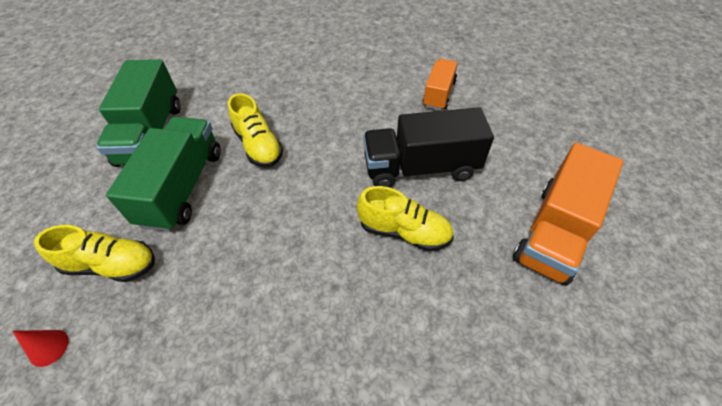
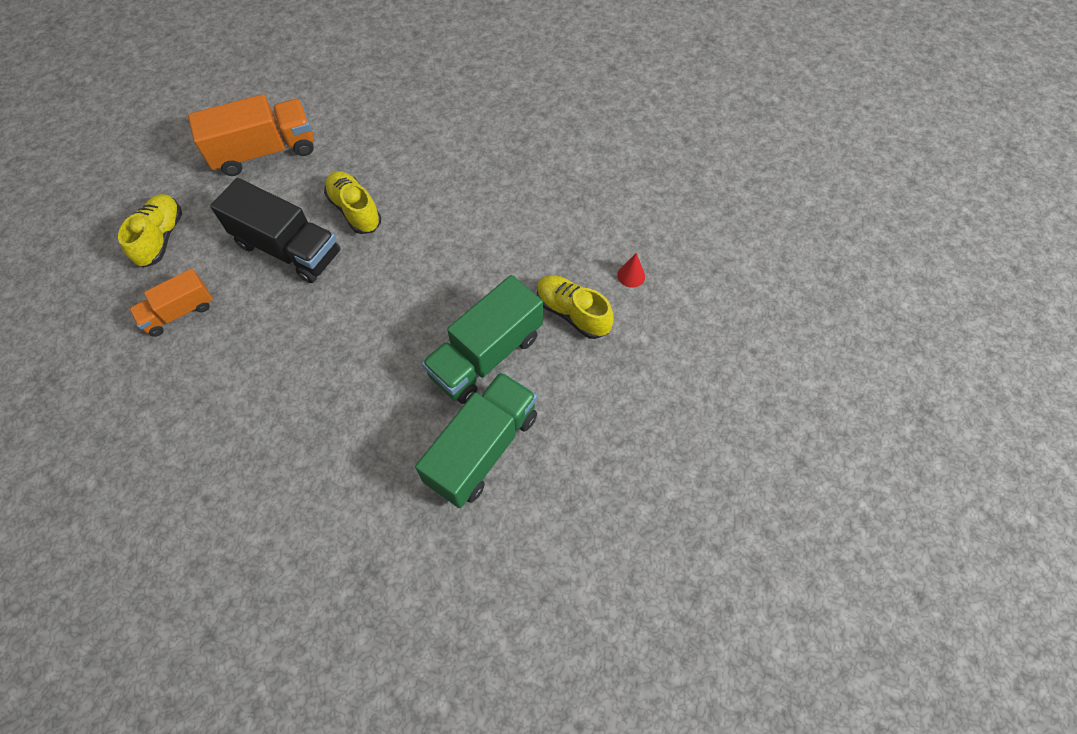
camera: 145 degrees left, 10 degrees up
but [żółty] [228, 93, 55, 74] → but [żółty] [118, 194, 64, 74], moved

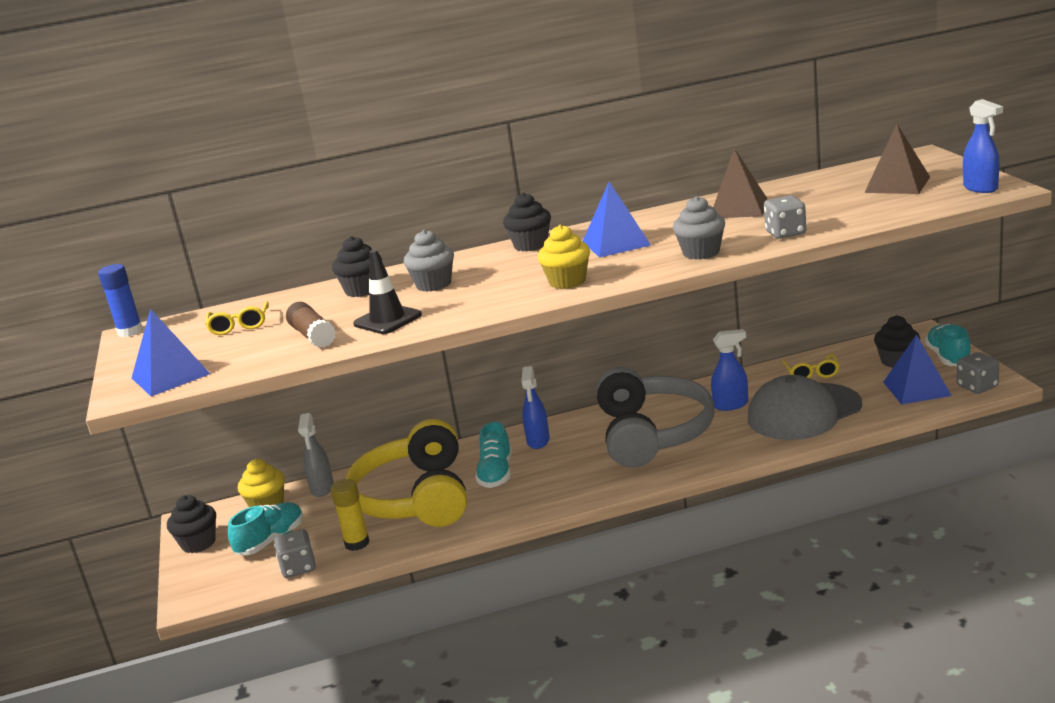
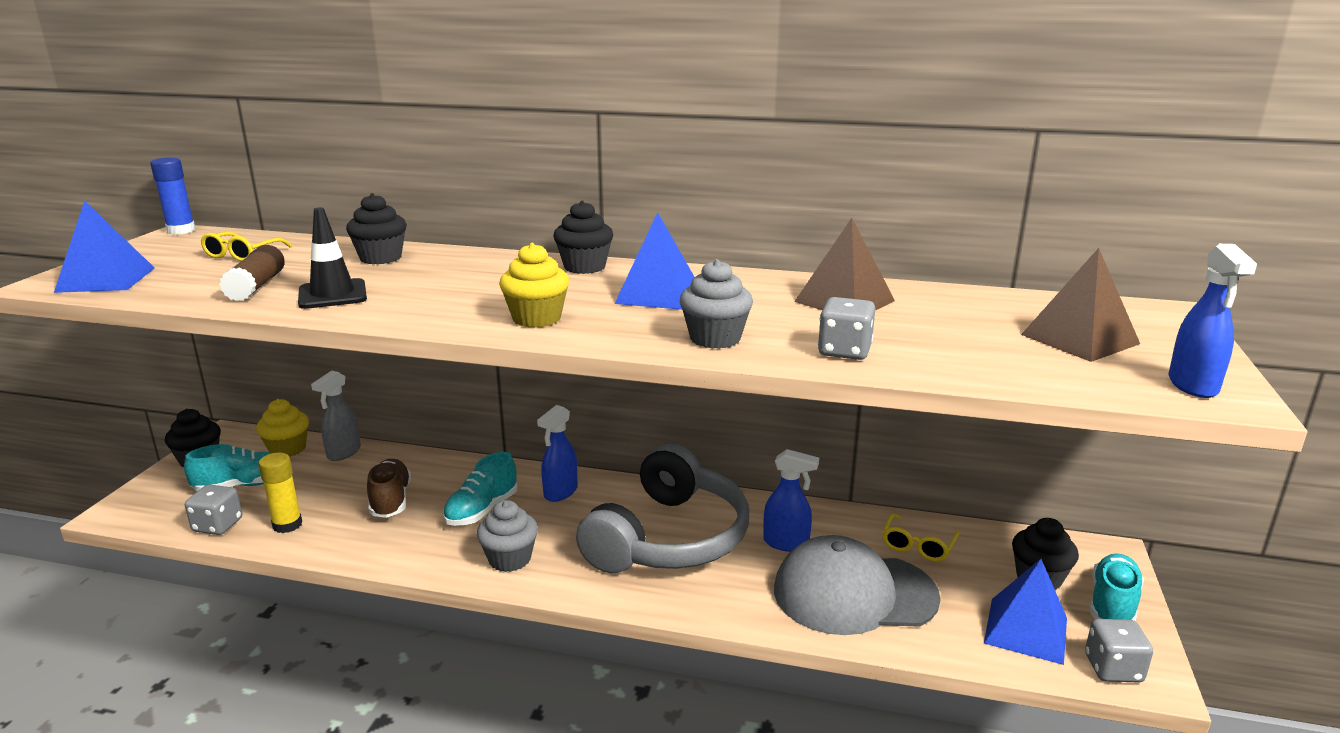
camera: 25 degrees right, 0 degrees up
słuchawki [żółty] [346, 419, 121, 108] → but [brązowy] [367, 459, 44, 59]
muffinka [szary] [404, 230, 50, 62] → muffinka [szary] [477, 500, 61, 72], moved

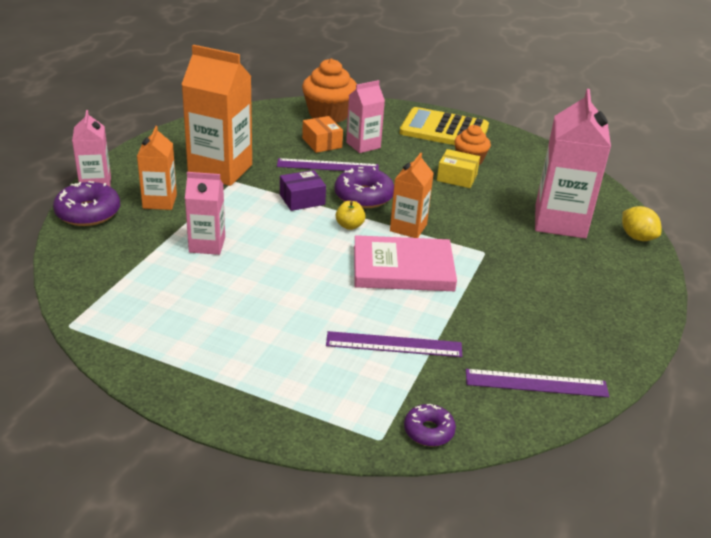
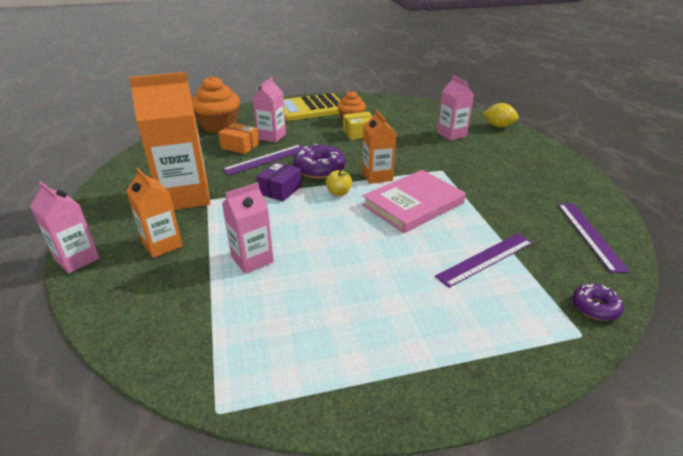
camera: 35 degrees left, 0 degrees up
donut [fioletowy] [53, 181, 67, 45] → -
linijka [fioletowy] [466, 369, 143, 28] → linijka [fioletowy] [558, 204, 73, 69], 60 degrees counterclockwise
karton mleka [różowy] [535, 89, 76, 149] → karton mleka [różowy] [437, 76, 37, 64], x0.57

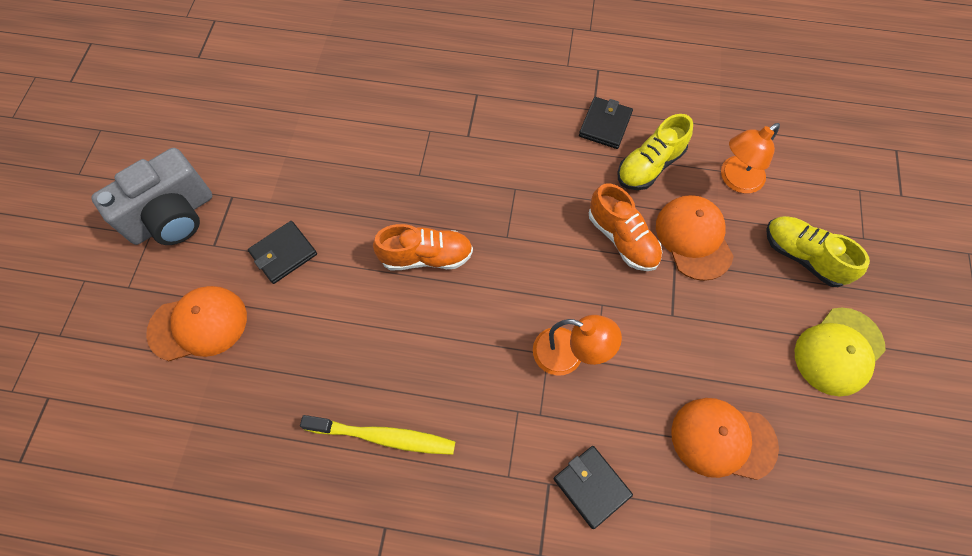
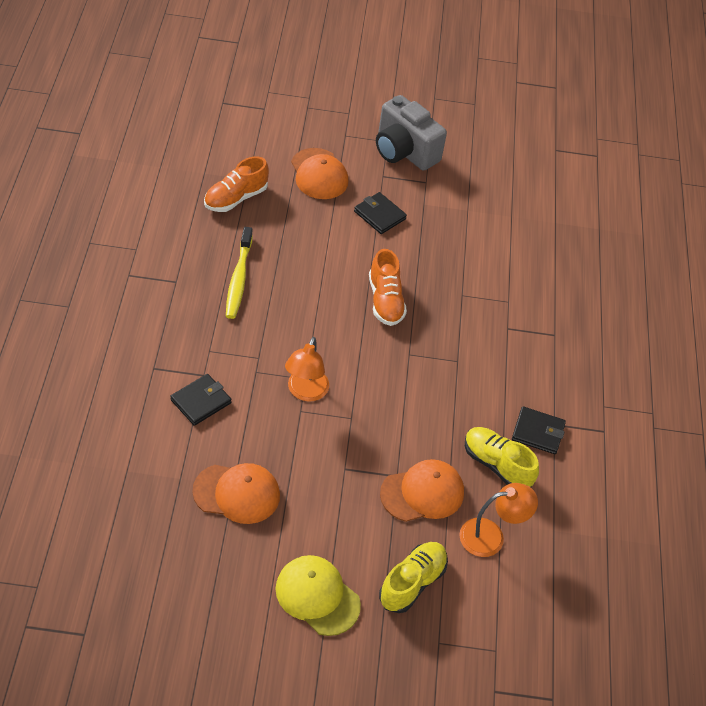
camera: 80 degrees right, 15 degrees down
but [pomarańczowy] [589, 184, 73, 87] → but [pomarańczowy] [204, 156, 65, 56], moved
czapka [pomarańczowy] [671, 398, 108, 82] → czapka [pomarańczowy] [192, 463, 88, 61], 90 degrees clockwise
lampka [pomarańczowy] [721, 123, 59, 71] → lampka [pomarańczowy] [460, 483, 78, 74], 120 degrees clockwise

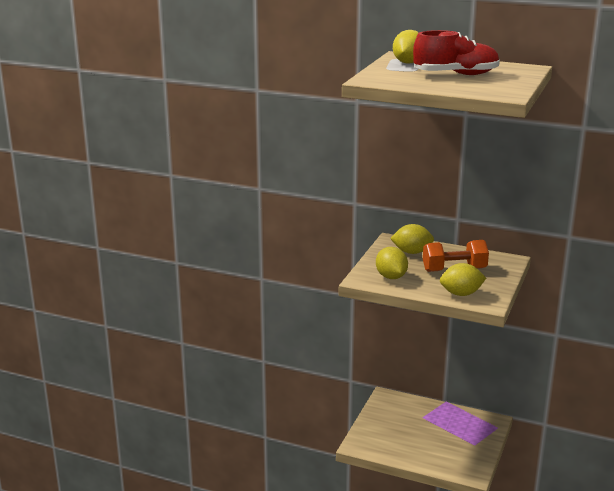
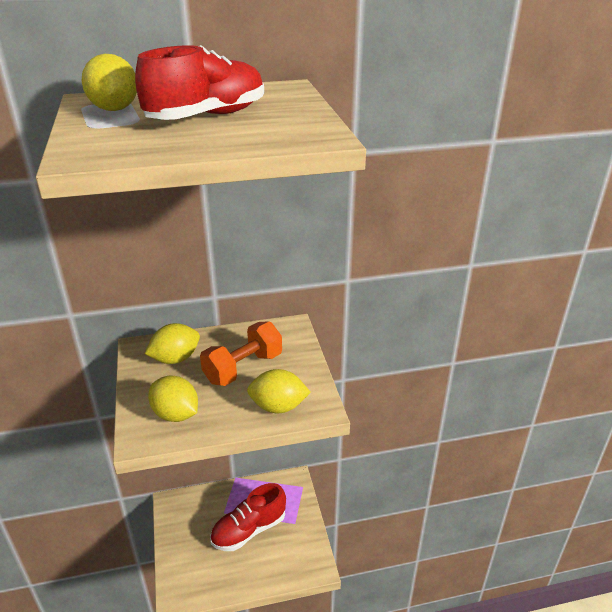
camera: 35 degrees left, 10 degrees up
cytryna [żółty] [440, 263, 46, 33] → cytryna [żółty] [247, 369, 64, 44], 45 degrees clockwise
- → but [czerwony] [210, 483, 76, 68]

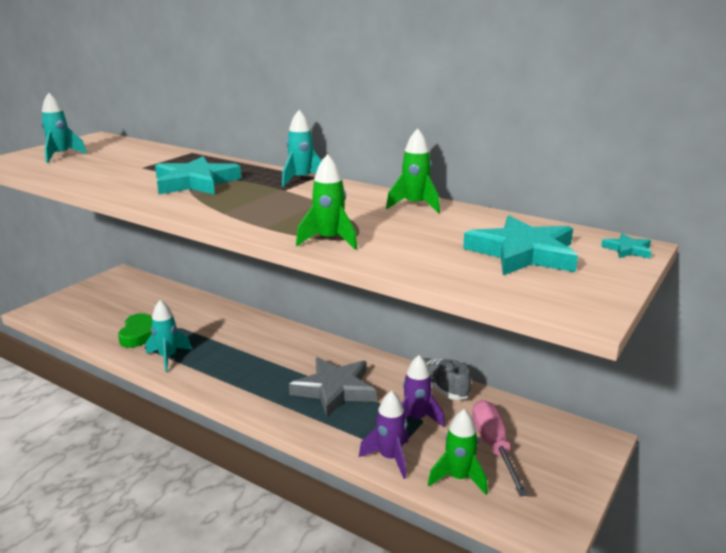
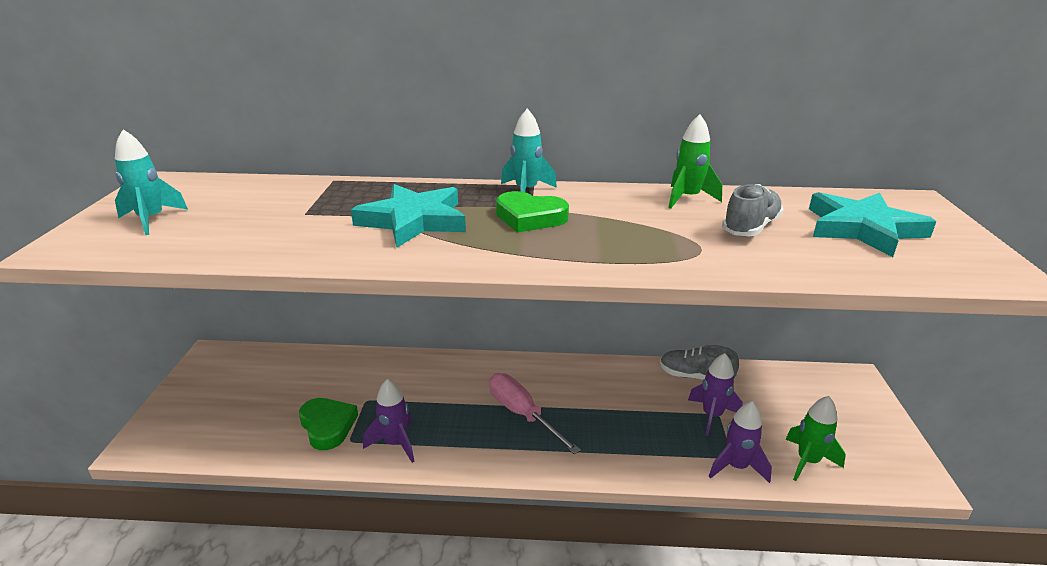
camera: 30 degrees left, 5 degrees up
rakieta [turkusowy] [146, 300, 46, 72] → rakieta [fioletowy] [363, 379, 51, 84]
gwiazda [szary] [289, 357, 88, 60] → -
rakieta [zielony] [296, 154, 61, 96] → -
śrubokręt [różowy] [472, 400, 57, 96] → śrubokręt [różowy] [489, 373, 92, 82], moved
gwiazda [turkusowy] [601, 233, 51, 26] → -
- → serce [zielony] [496, 191, 73, 41]
- → but [szary] [722, 184, 62, 52]

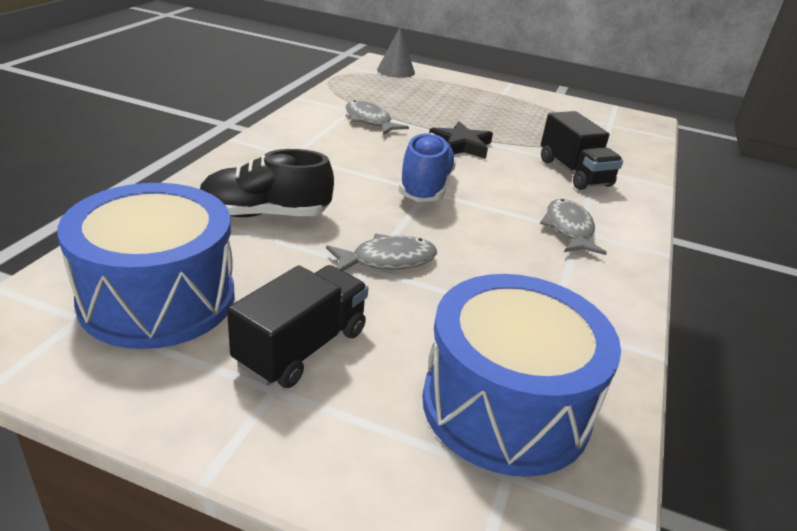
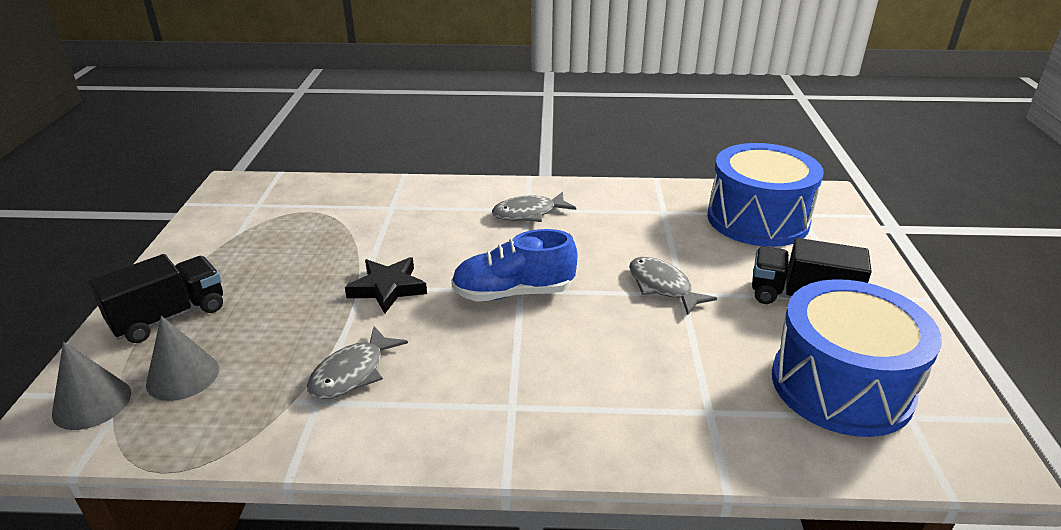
camera: 105 degrees left, 0 degrees up
but [czarny] [200, 149, 134, 68] → -
ciężarówka [czarny] [541, 111, 82, 79] → ciężarówka [czarny] [89, 254, 134, 89], moved
- → stożek [szary] [146, 316, 73, 85]

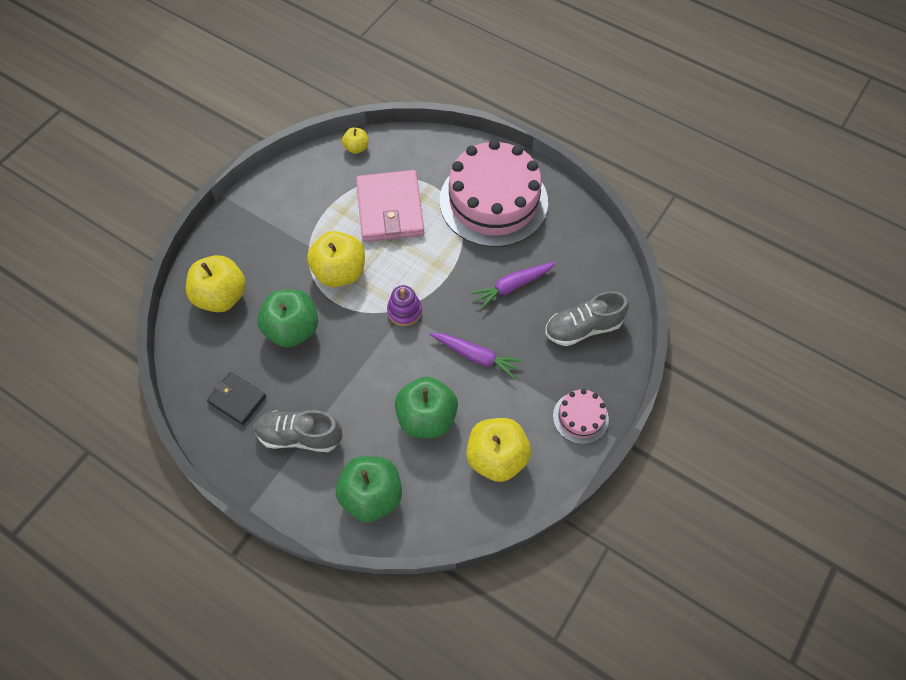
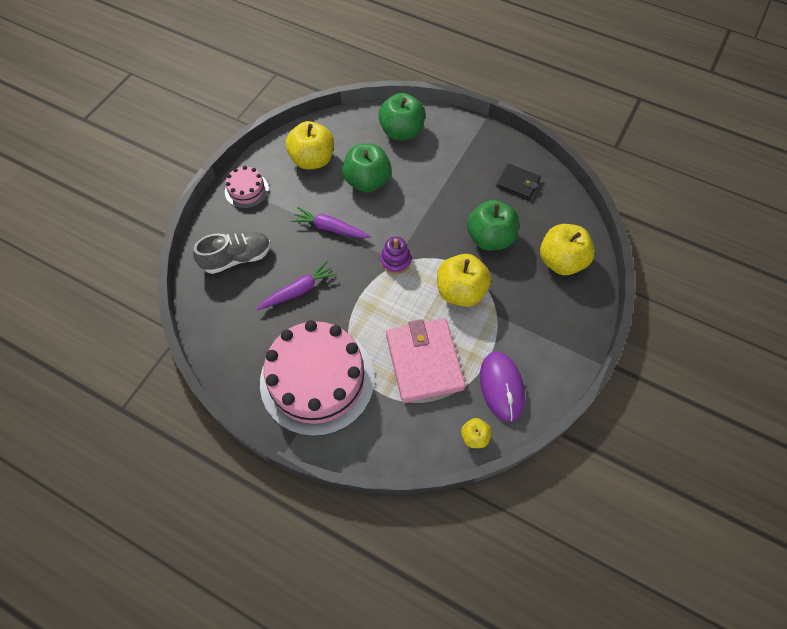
camera: 175 degrees right, 0 degrees up
but [szary] [254, 410, 88, 42] → -
- → myszka [fioletowy] [480, 351, 45, 71]

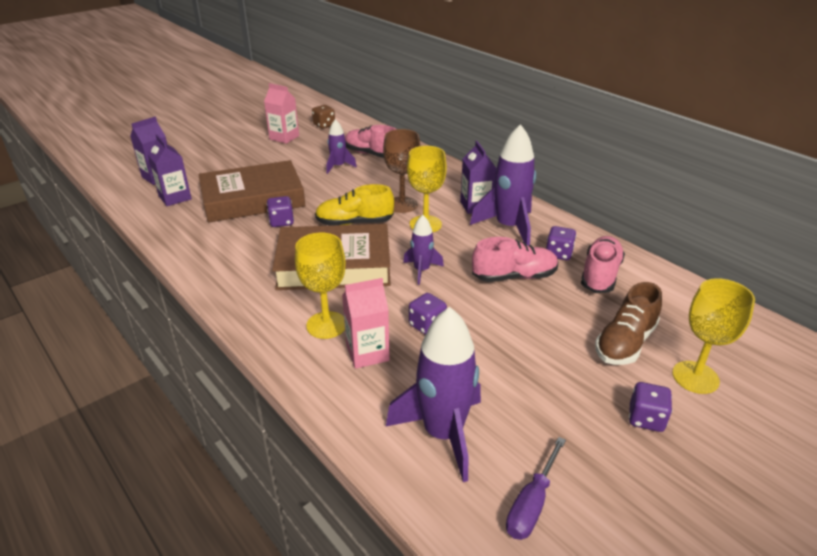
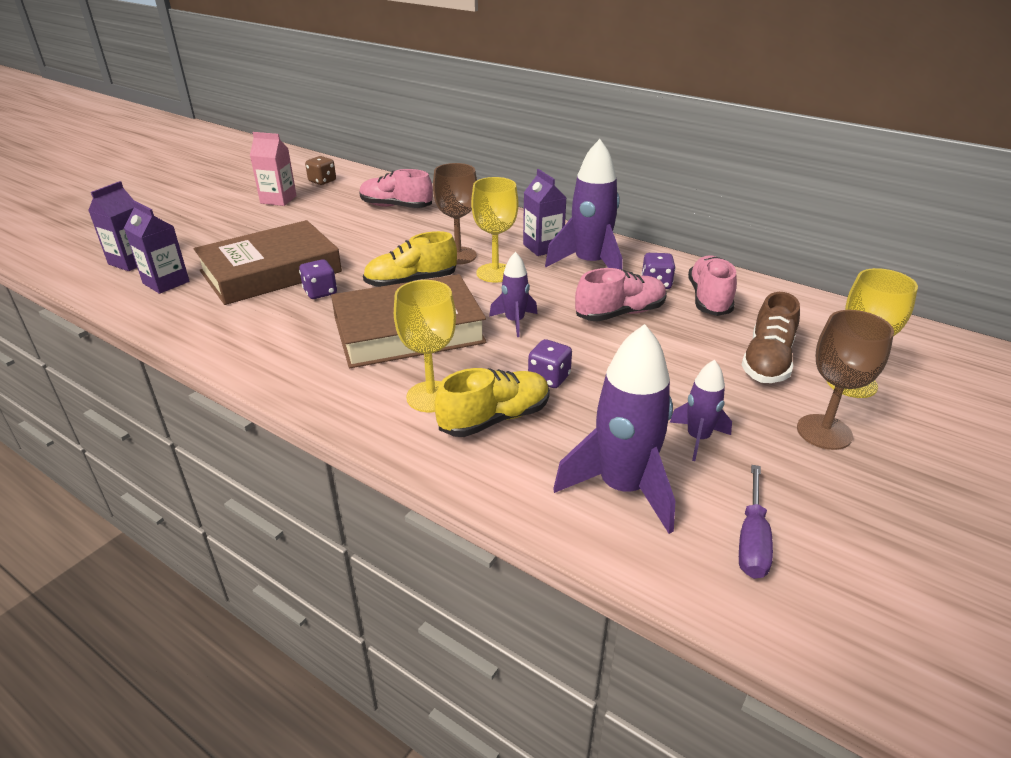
camera: 15 degrees left, 0 degrees up
rakieta [fioletowy] [326, 119, 31, 55] → rakieta [fioletowy] [670, 360, 62, 101], moved
karton mleka [różowy] [342, 278, 48, 91] → but [żółty] [434, 368, 116, 69]
kostka do gry [fioletowy] [629, 382, 43, 50] → kielich [brązowy] [797, 310, 97, 140]

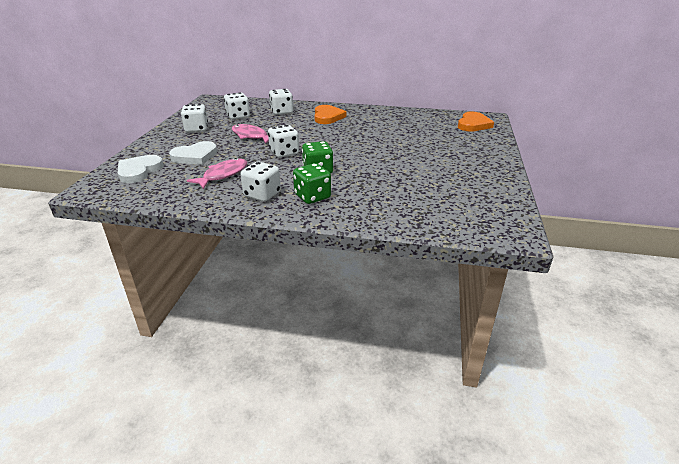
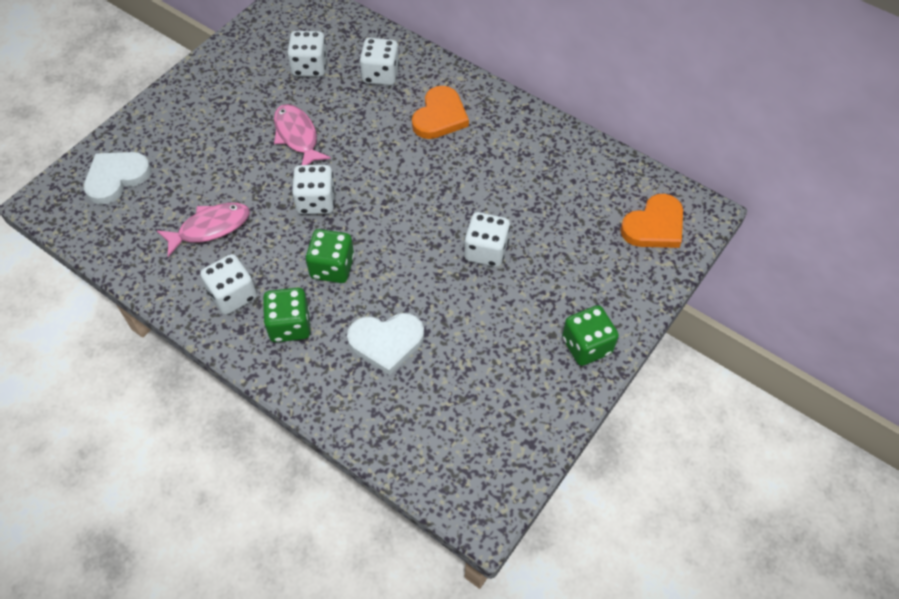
camera: 25 degrees right, 25 degrees up
serce [biały] [169, 141, 48, 24] → serce [biały] [347, 313, 77, 62], moved
kostka do gry [biały] [181, 104, 27, 28] → kostka do gry [biały] [464, 212, 46, 55], moved
- → kostka do gry [zielony] [562, 305, 57, 61]

